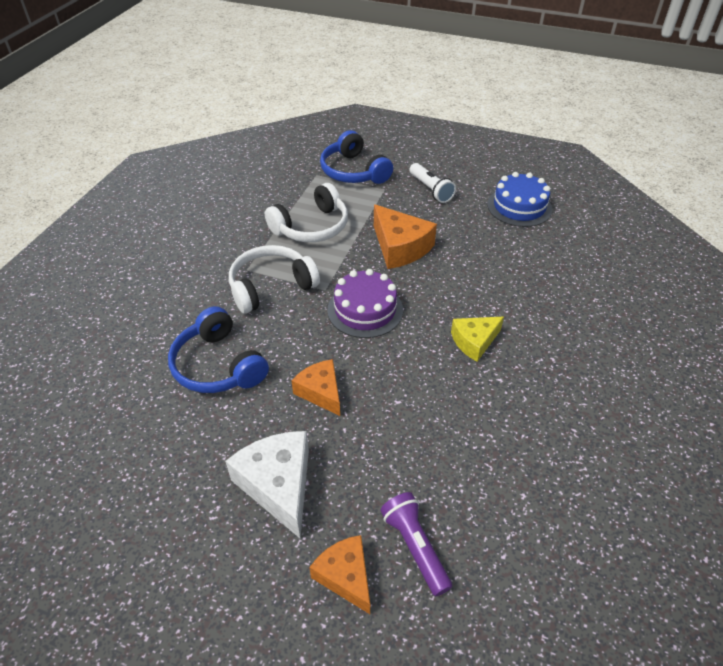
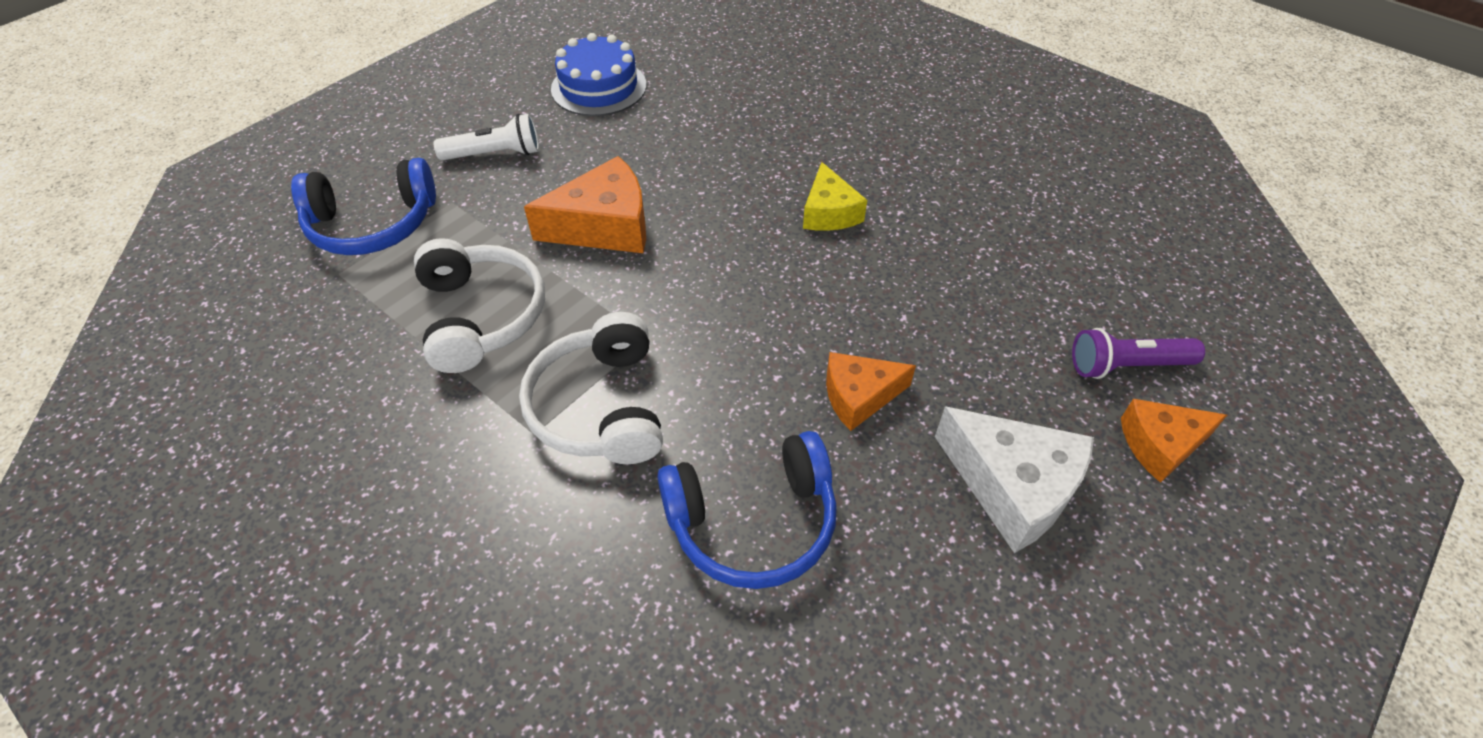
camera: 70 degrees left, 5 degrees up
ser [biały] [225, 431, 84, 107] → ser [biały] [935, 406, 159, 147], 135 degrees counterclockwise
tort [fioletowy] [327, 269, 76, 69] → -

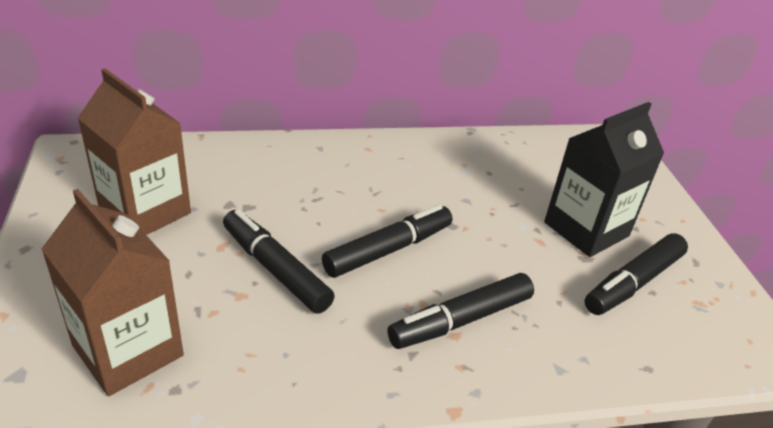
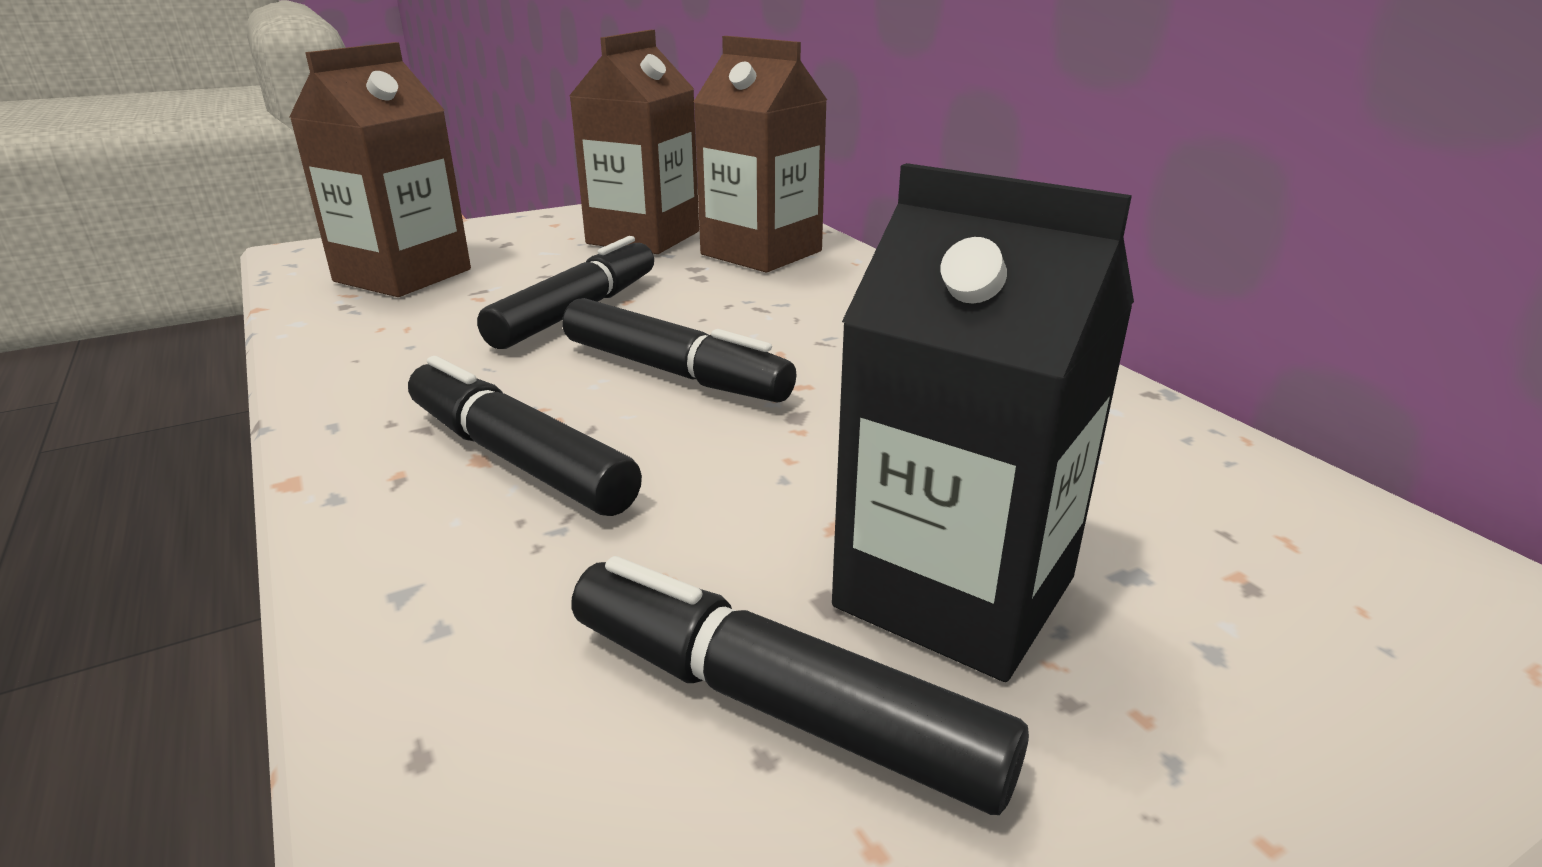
camera: 75 degrees right, 10 degrees down
- → karton mleka [brązowy] [694, 36, 133, 236]

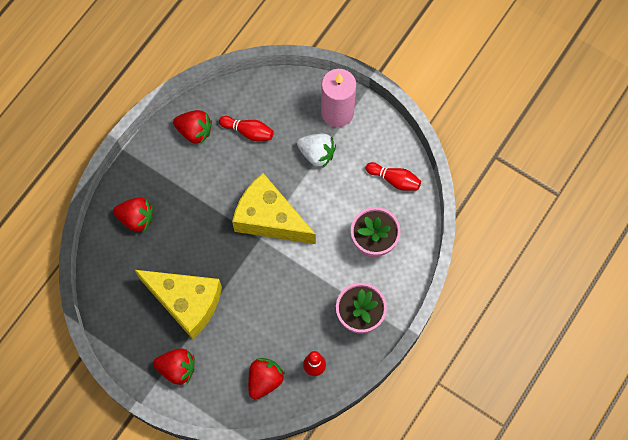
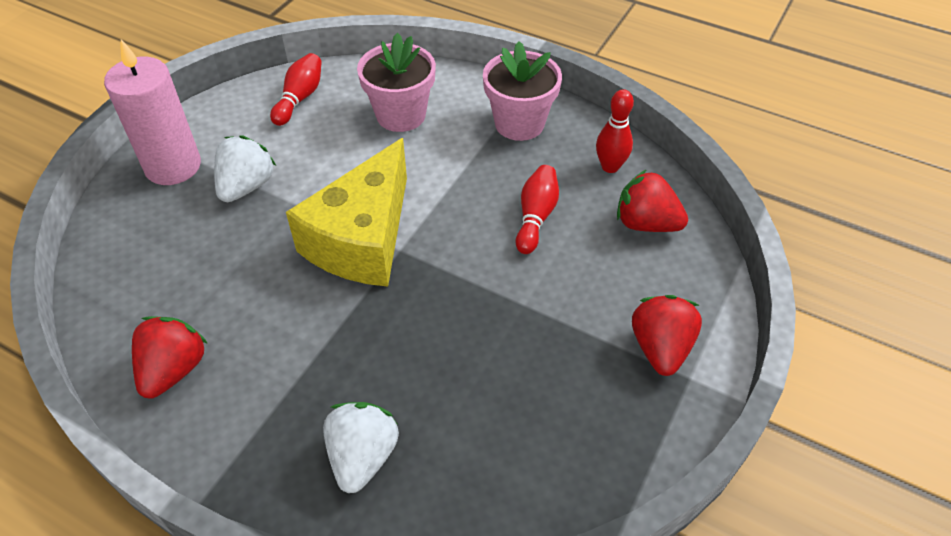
camera: 95 degrees left, 20 degrees down
truskawka [czerwony] [113, 197, 40, 35] → truskawka [biały] [323, 402, 76, 91]
ser [żółty] [135, 270, 87, 69] → -
kręgiel [czerwony] [219, 116, 55, 25] → kręgiel [czerwony] [516, 165, 43, 89], moved

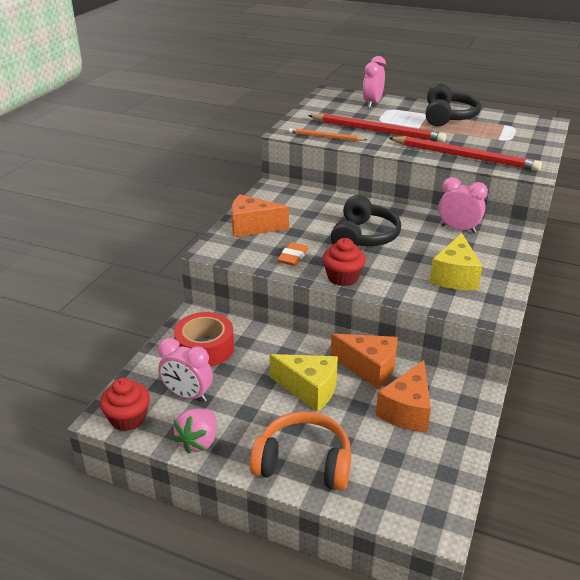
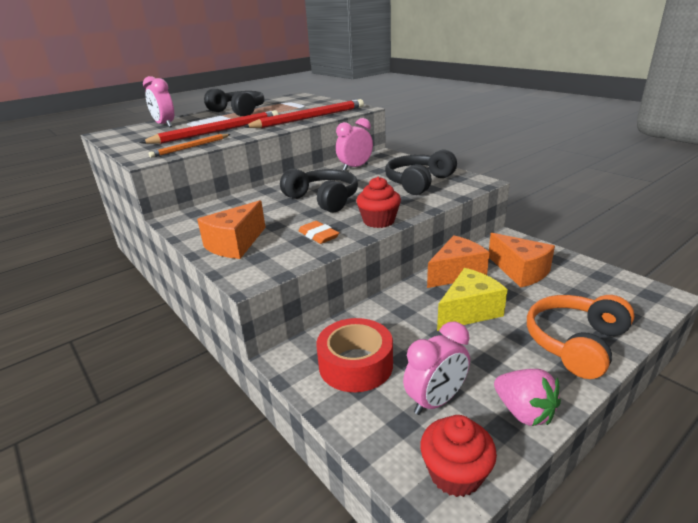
camera: 60 degrees left, 5 degrees down
ser [żółty] [429, 233, 53, 57] → słuchawki [czarny] [385, 150, 72, 45]

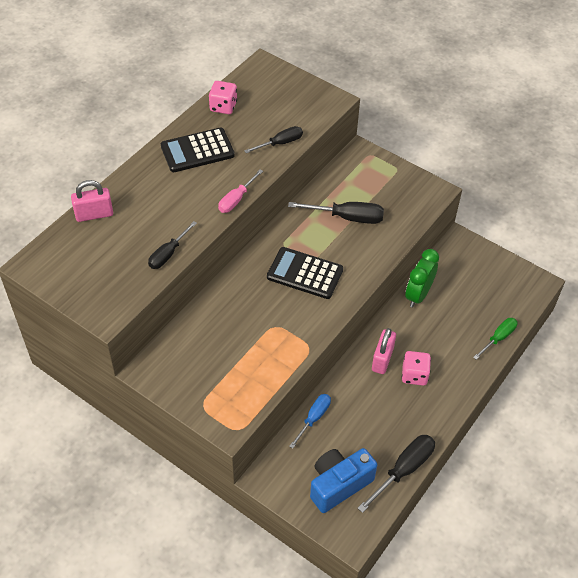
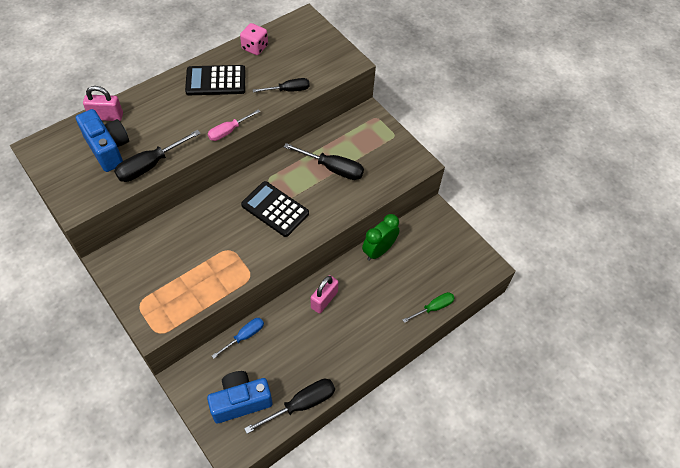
camera: 15 degrees right, 5 degrees up
śrubokręt [czarny] [148, 221, 49, 48] → śrubokręt [czarny] [114, 130, 87, 52], x1.51
kostka do gry [różowy] [402, 351, 29, 35] → -
- → aparat fotograficzny [niebieski] [76, 109, 53, 63]

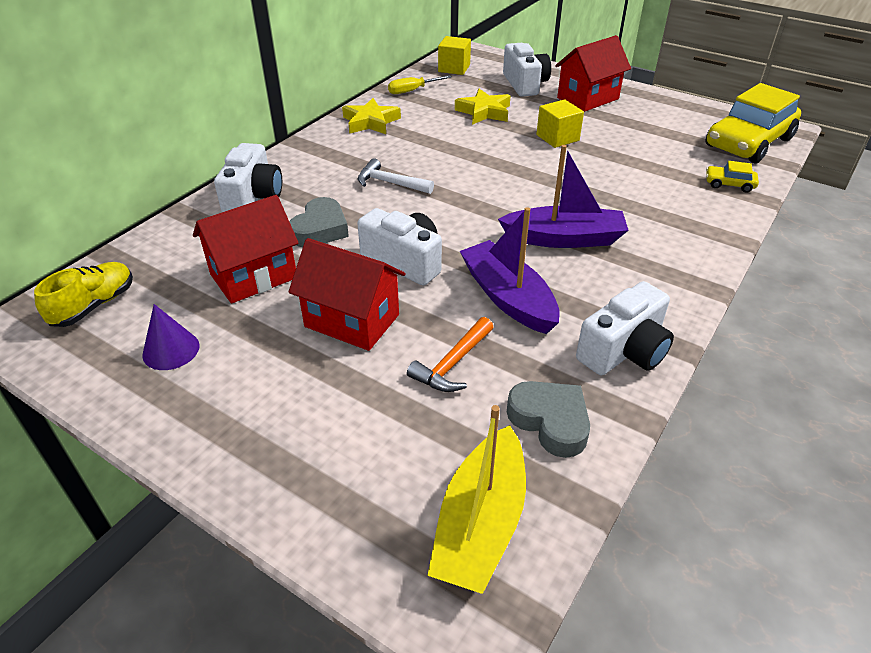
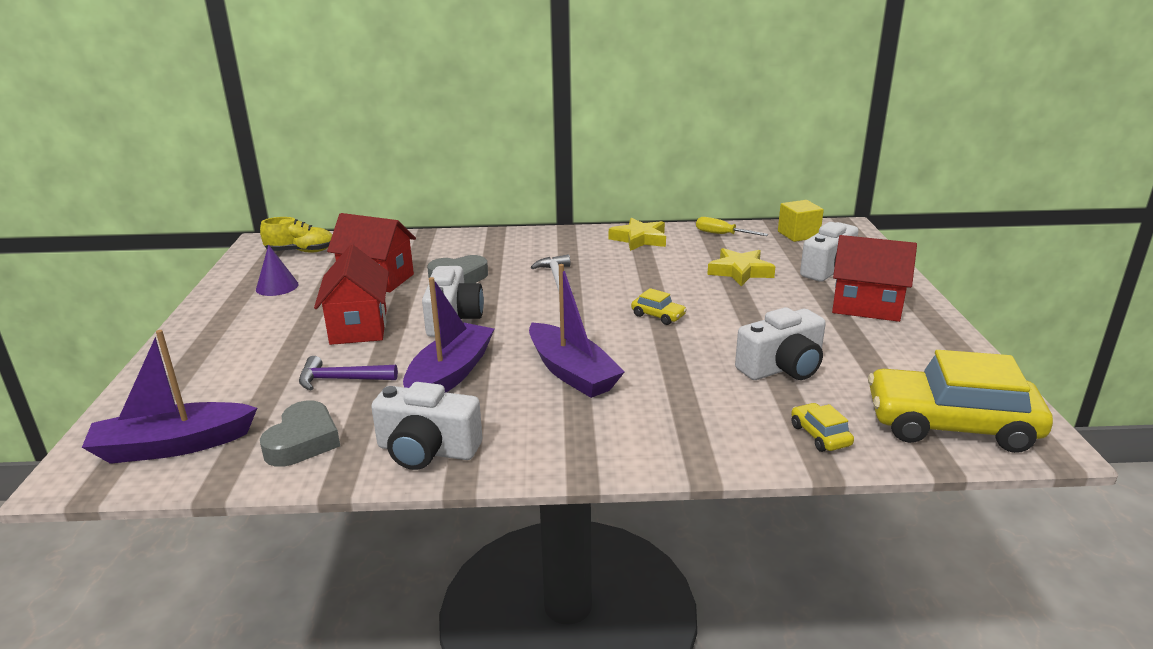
camera: 55 degrees right, 15 degrees down
aparat fotograficzny [biały] [214, 143, 68, 69] → aparat fotograficzny [biały] [735, 307, 91, 73], moved
młotek [pomarańczowy] [407, 317, 86, 75] → młotek [fioletowy] [299, 356, 99, 35]
łódka [żółty] [427, 405, 99, 189] → łódka [fioletowy] [82, 330, 175, 134]
sześcian [żółty] [536, 99, 48, 49] → -
- → samochód [żółty] [631, 288, 56, 37]

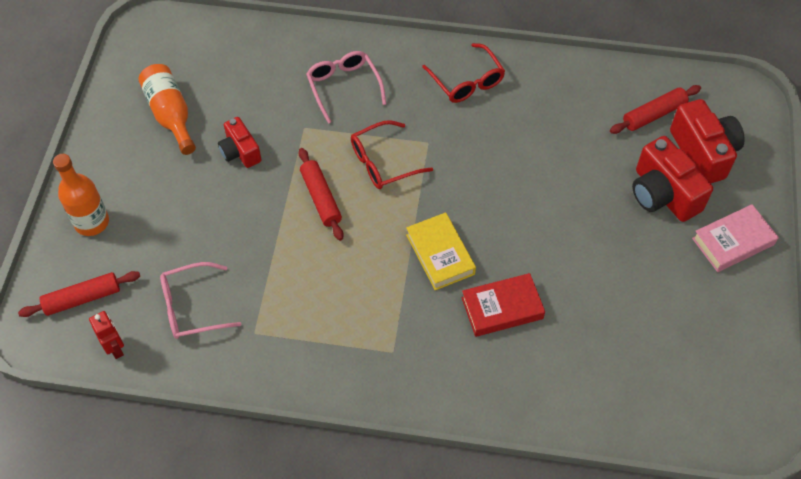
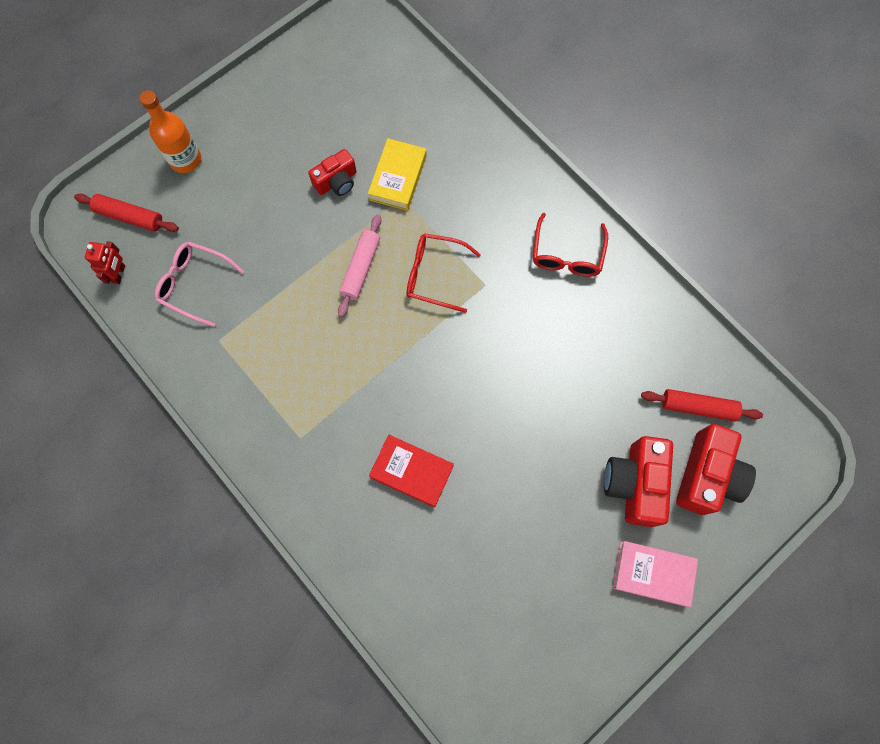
camera: 40 degrees right, 15 degrees up
butelka [pomarańczowy] [139, 64, 57, 91] → -
aparat fotograficzny [czerwony] [218, 117, 44, 51] → aparat fotograficzny [czerwony] [308, 149, 49, 47], 135 degrees counterclockwise
wałek do ciasta [czerwony] [299, 148, 45, 93] → wałek do ciasta [różowy] [338, 214, 43, 103]
okulary [różowy] [306, 51, 80, 73] → -
książka [żółty] [406, 212, 70, 78] → książka [żółty] [368, 138, 58, 73], moved

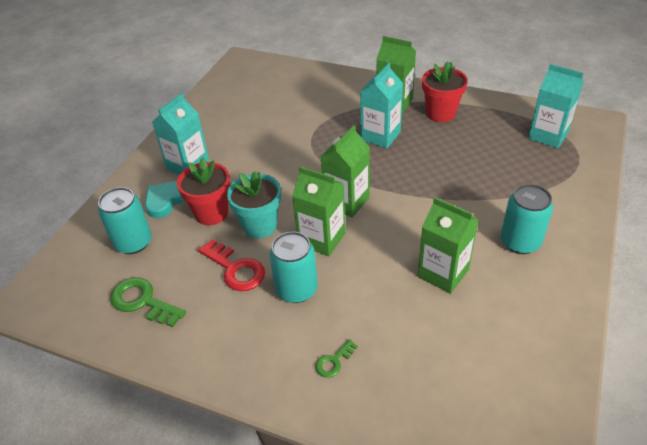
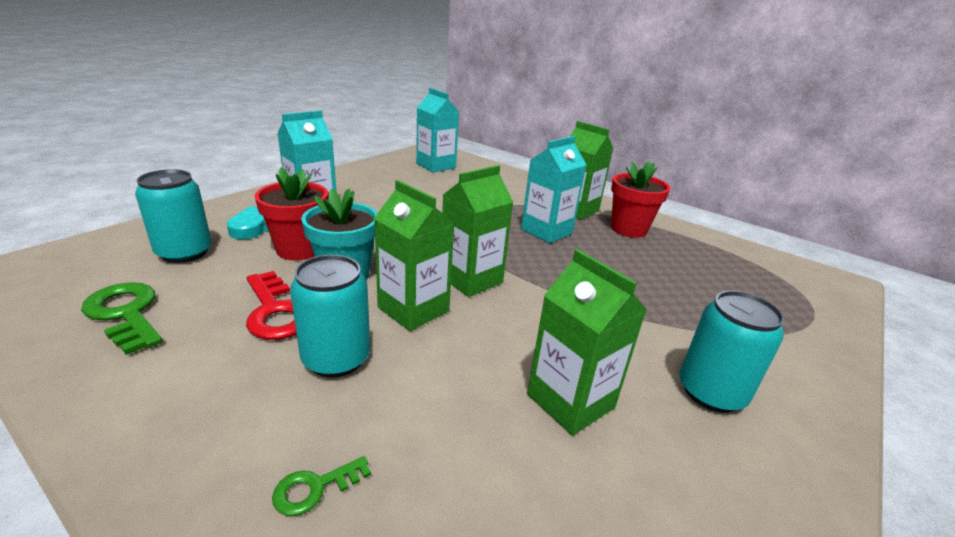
camera: 10 degrees right, 15 degrees down
karton mleka [turkusowy] [528, 64, 56, 85] → karton mleka [turkusowy] [416, 88, 43, 84], moved

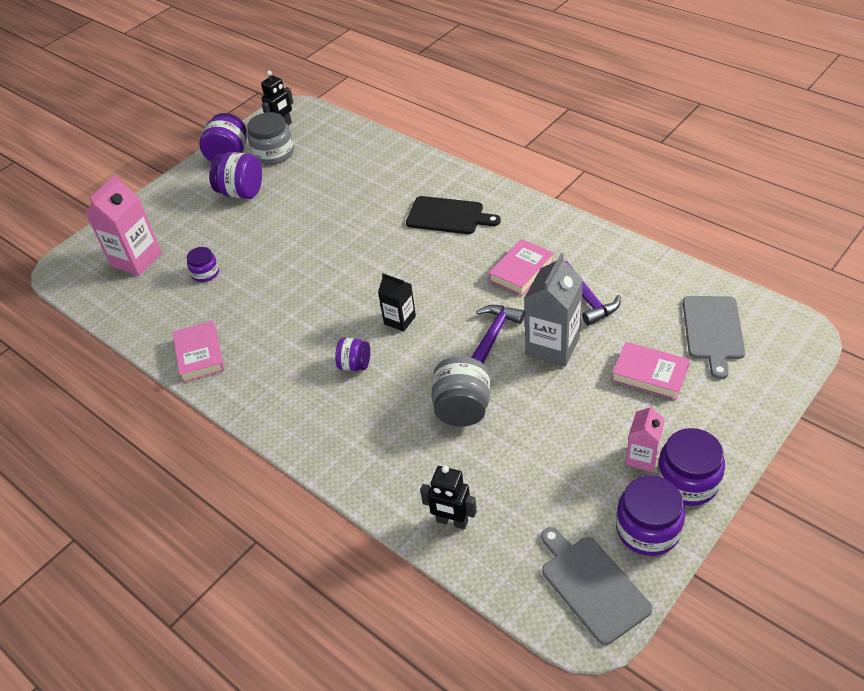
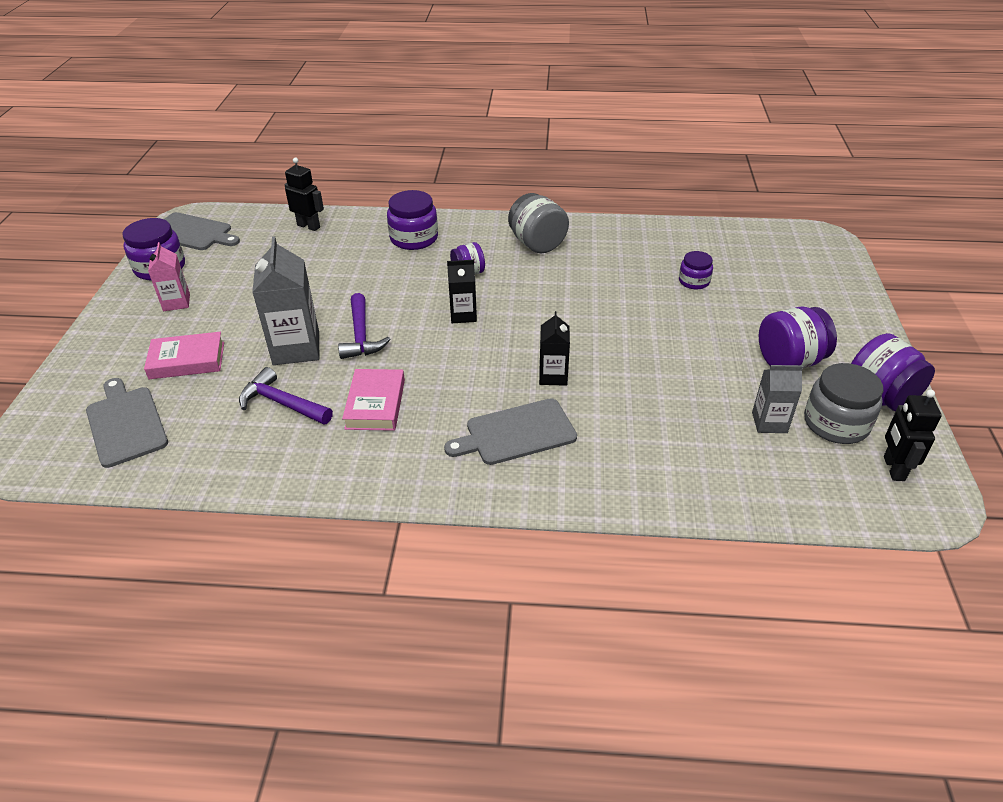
camera: 140 degrees right, 5 degrees down
karton mleka [różowy] [85, 174, 77, 102] → -
książka [różowy] [173, 321, 51, 62] → -
deska do krojenia [czarny] [406, 196, 95, 38] → deska do krojenia [szary] [444, 398, 133, 67]
robot [czarny] [420, 466, 57, 63] → robot [czarny] [285, 158, 39, 73], 45 degrees clockwise
słoik [szary] [431, 356, 59, 71] → słoik [szary] [508, 193, 61, 60], moved
słoik [fioletowy] [657, 428, 68, 78] → słoik [fioletowy] [387, 190, 51, 60], moved
- → karton mleka [czarny] [539, 311, 31, 75]
- → karton mleka [szary] [752, 365, 51, 68]

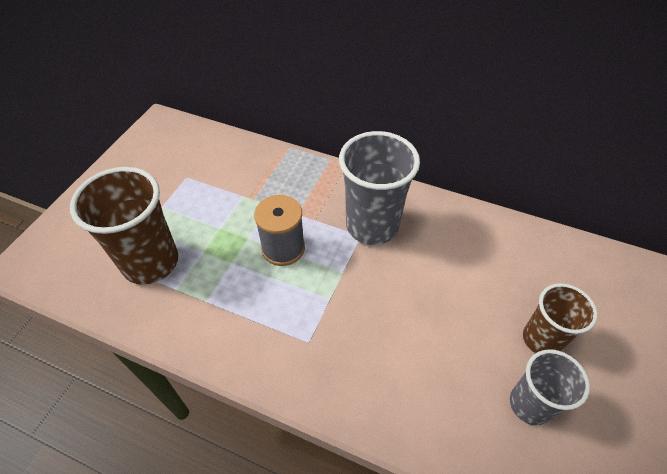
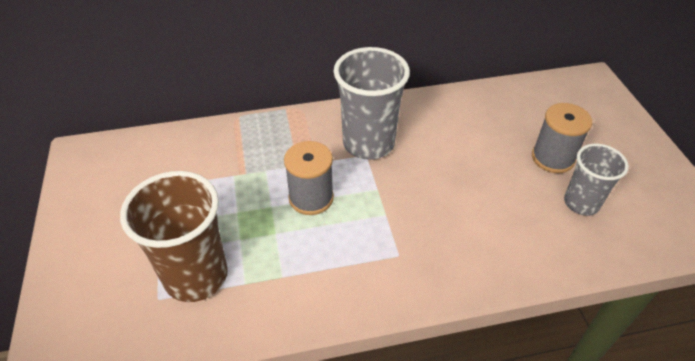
camera: 35 degrees left, 5 degrees down
szklanka [brązowy] [523, 283, 75, 70] → szpulka [szary] [532, 103, 60, 70]

